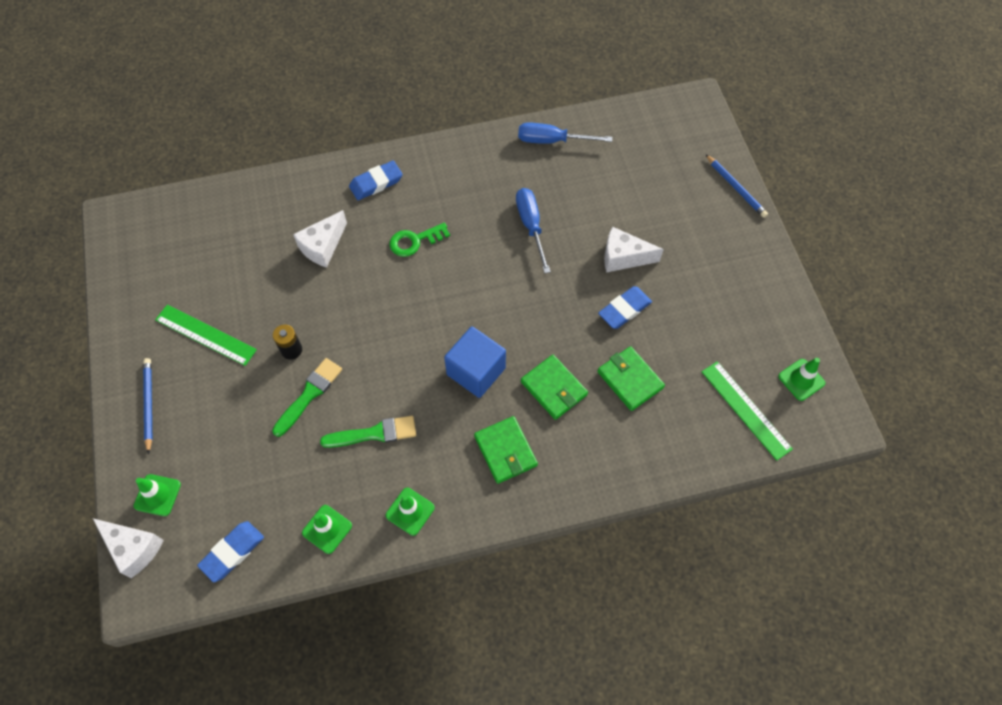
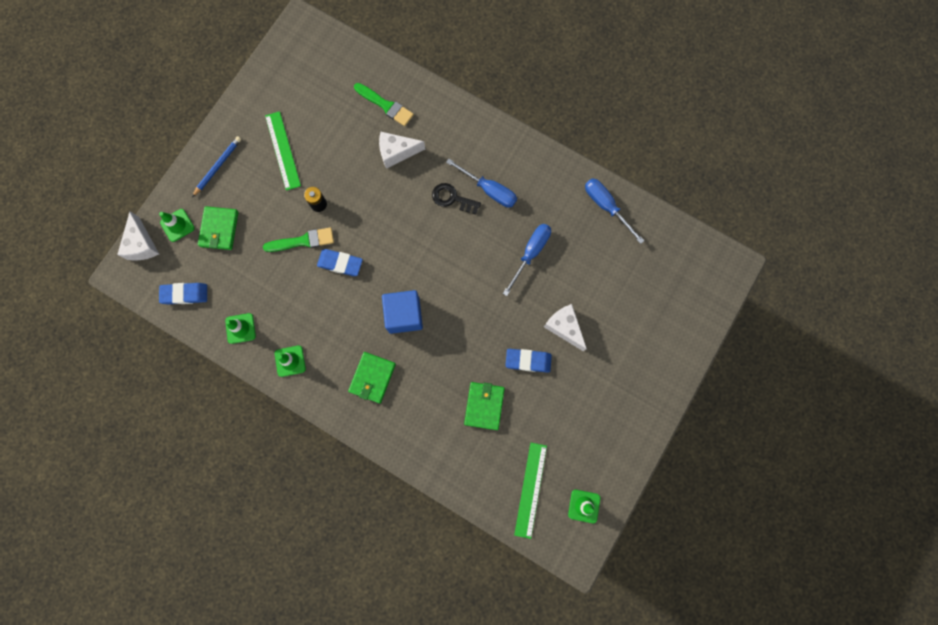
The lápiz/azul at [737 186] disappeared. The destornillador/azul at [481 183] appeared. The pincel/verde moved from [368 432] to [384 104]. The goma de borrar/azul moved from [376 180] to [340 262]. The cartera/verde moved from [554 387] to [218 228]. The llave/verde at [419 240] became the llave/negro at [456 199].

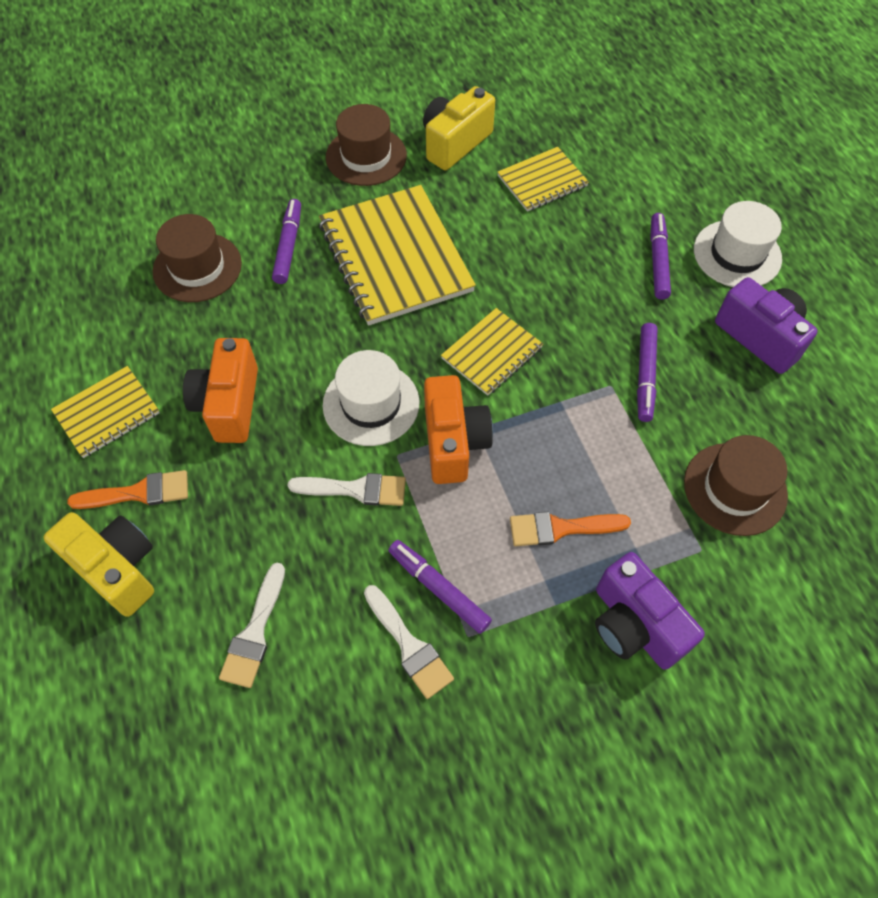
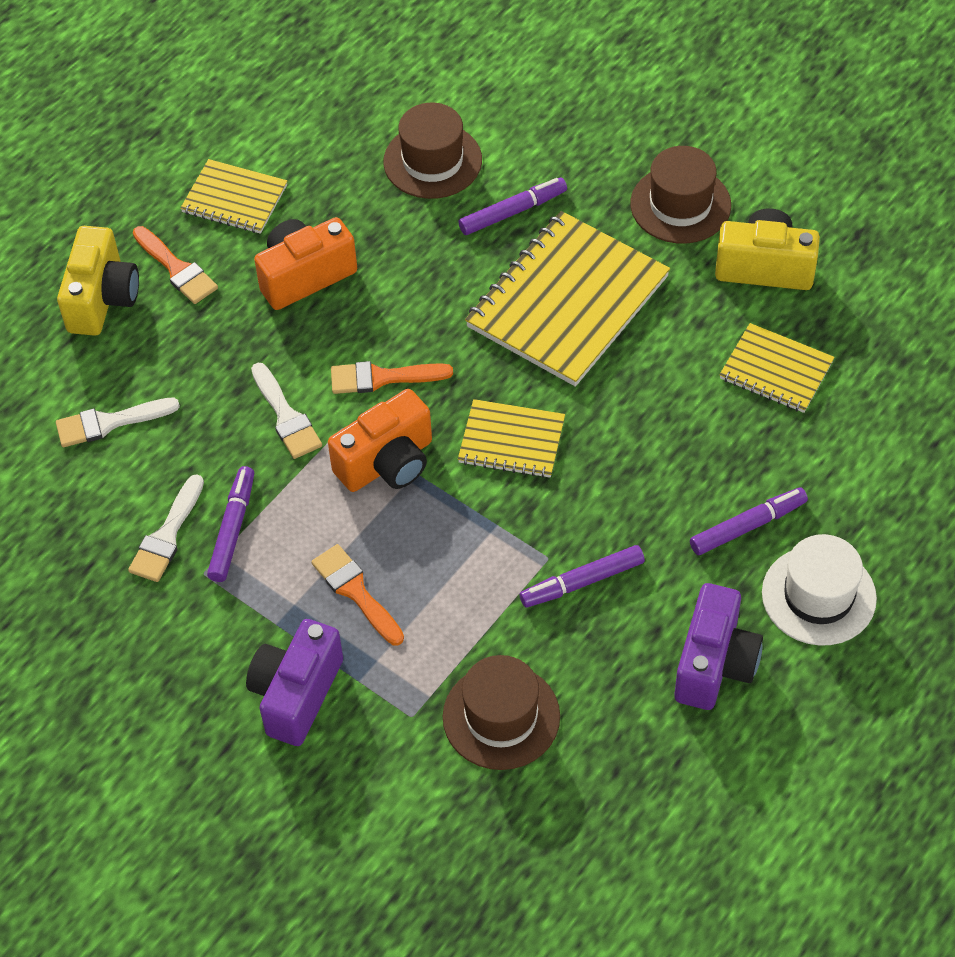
The sombrero/blanco at [371 398] was replaced by the pincel/naranja at [392 377].

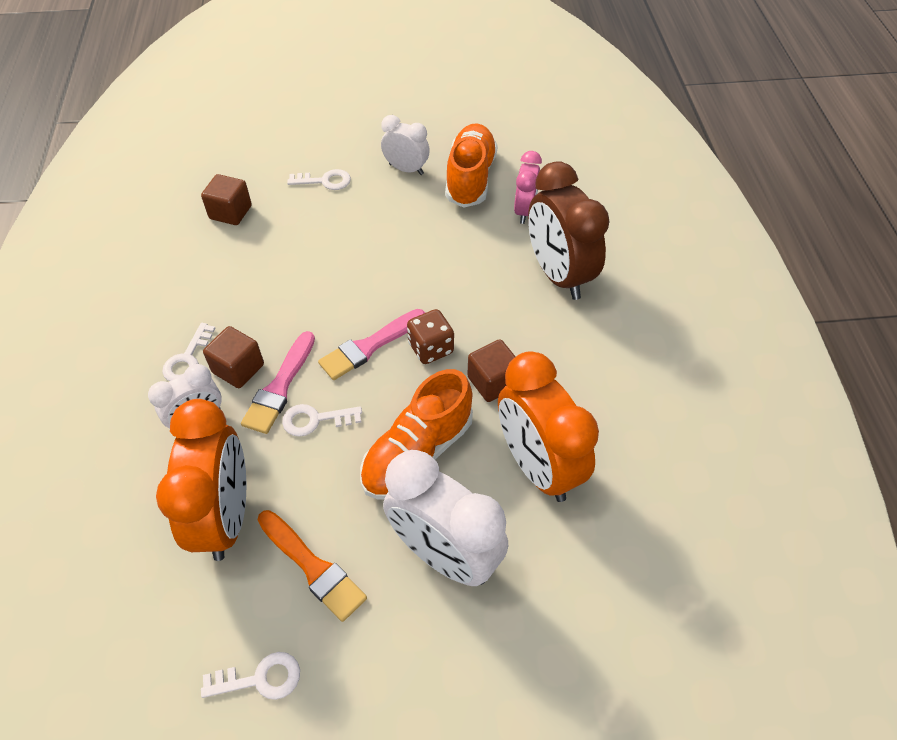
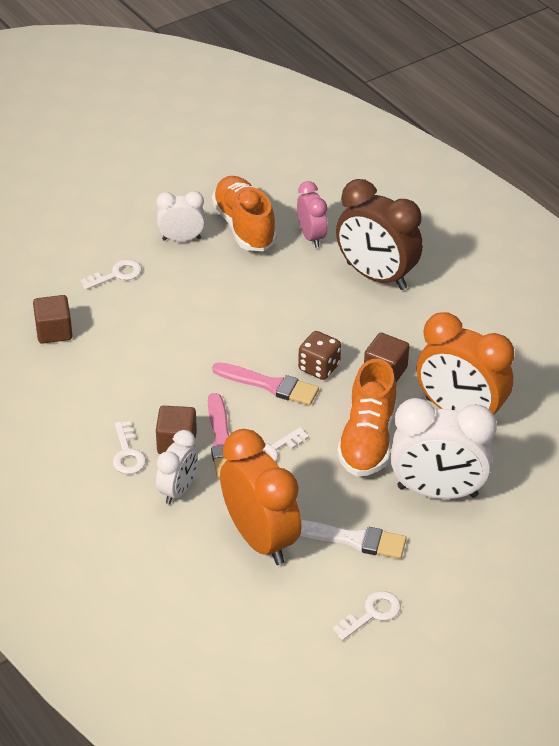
The pincel/naranja at [312 566] became the pincel/blanco at [353 539]. The pincel/rosa at [371 344] turned 90 degrees counterclockwise.

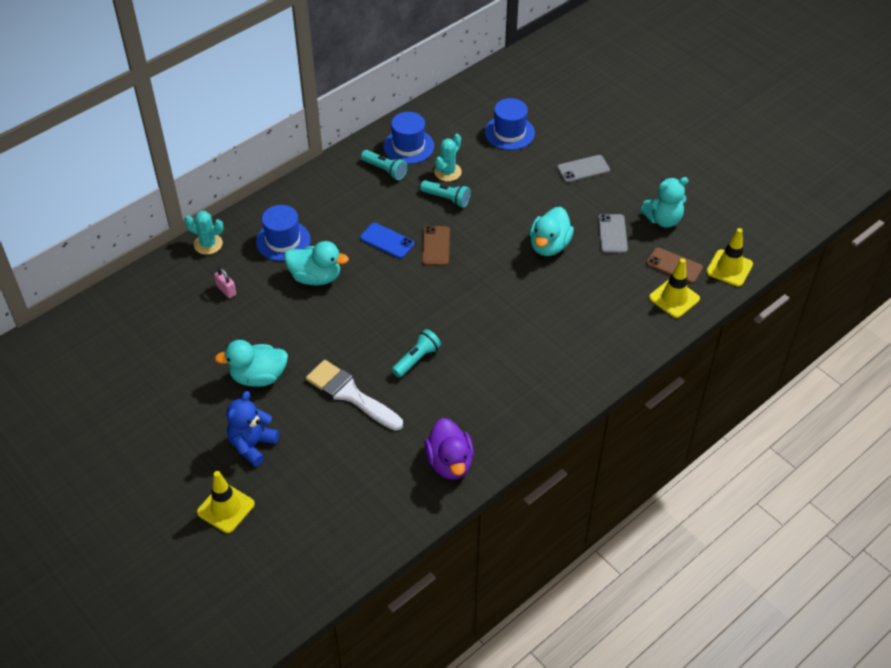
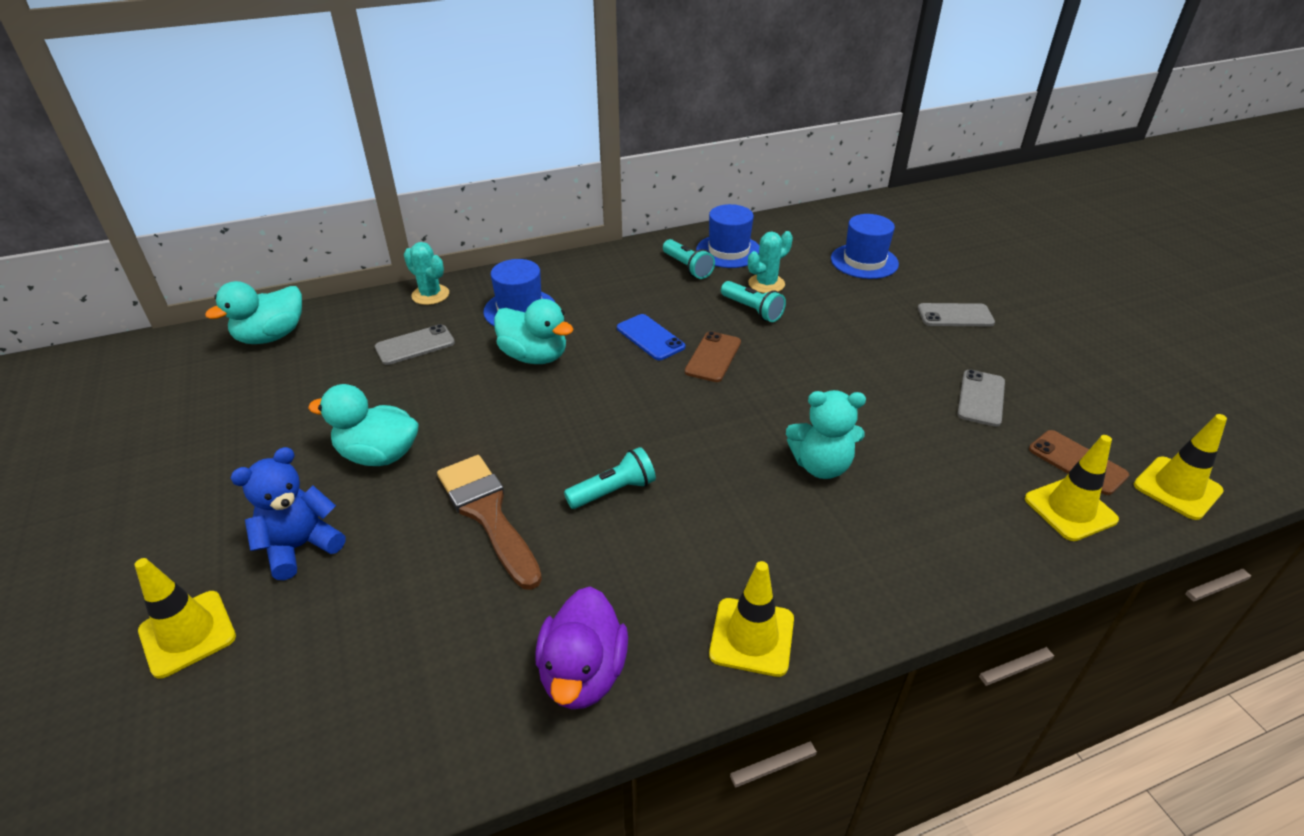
The cono de tráfico/amarillo at [751 619] appeared. The pato/turquesa moved from [552 231] to [253 312]. The osito/turquesa moved from [664 202] to [826 434]. The candado/rosa at [225 282] was replaced by the móvil/gris at [415 344]. The pincel/blanco at [354 395] became the pincel/marrón at [489 522].

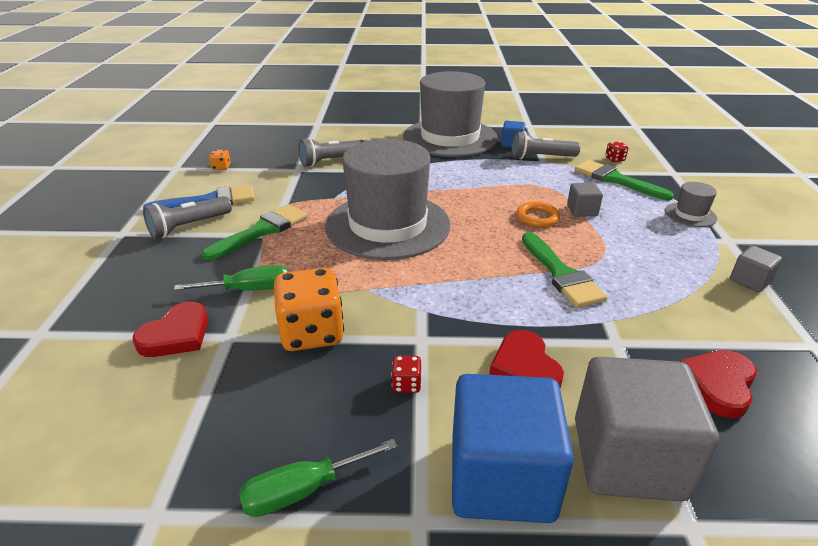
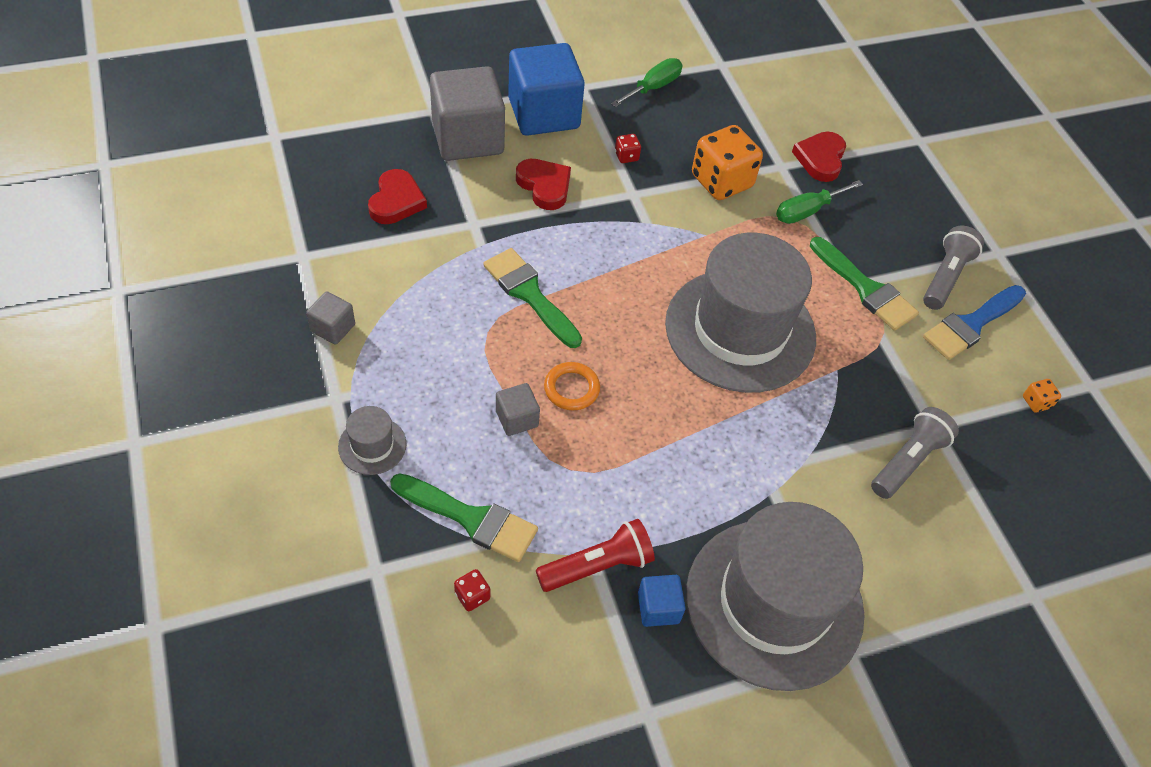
The lámpara de mano/gris at [545 145] became the lámpara de mano/rojo at [595 555]. The pincel/verde at [255 232] turned 60 degrees counterclockwise.

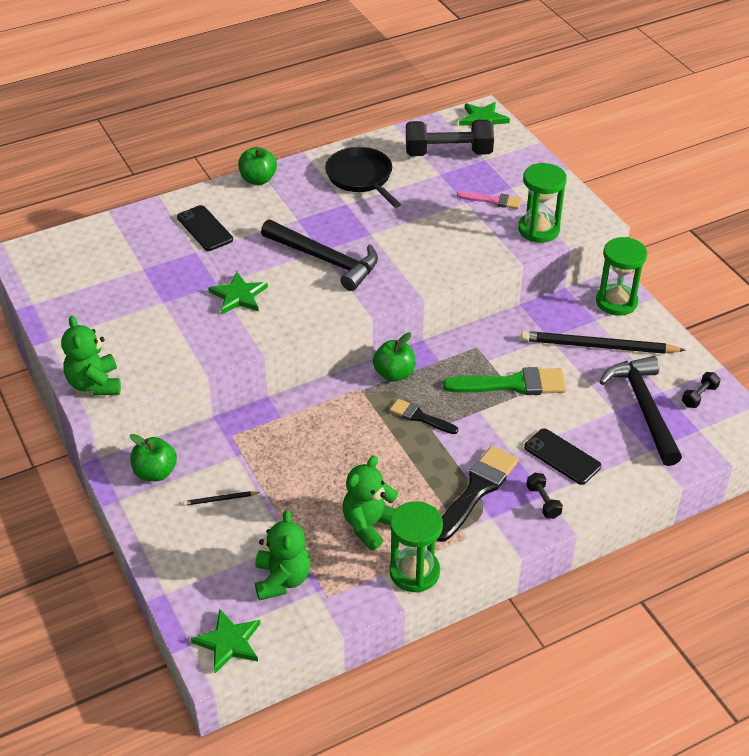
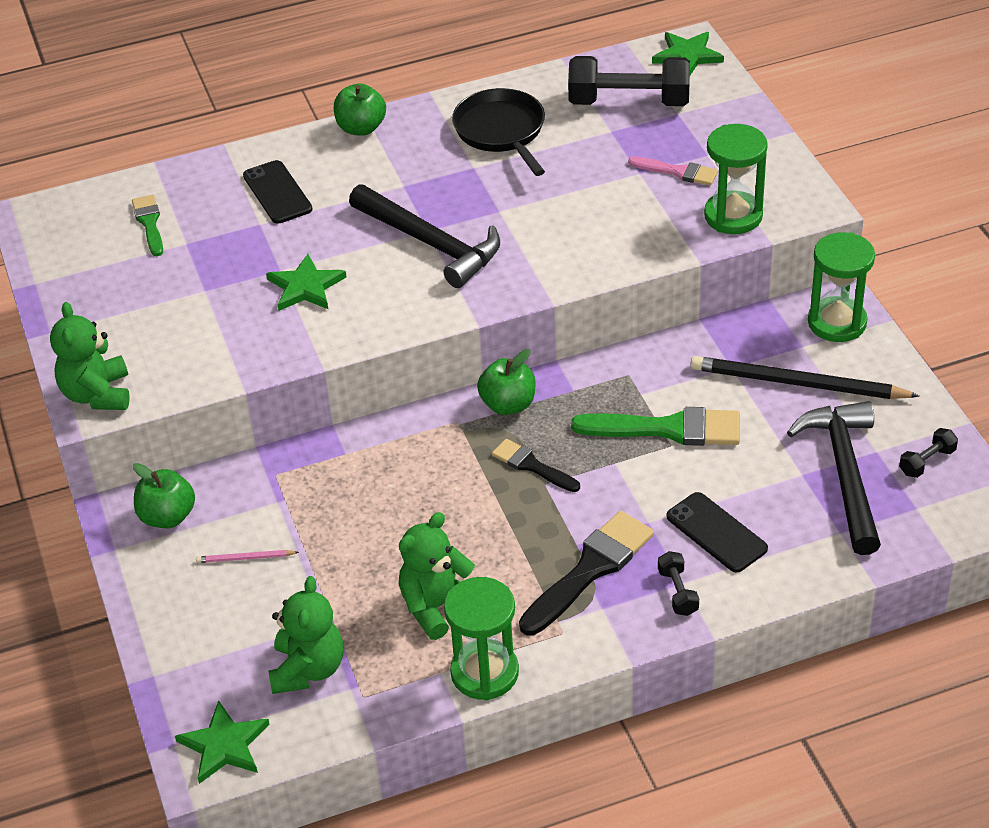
The pincel/verde at [147 225] appeared. The lápiz/negro at [221 498] became the lápiz/rosa at [247 556].

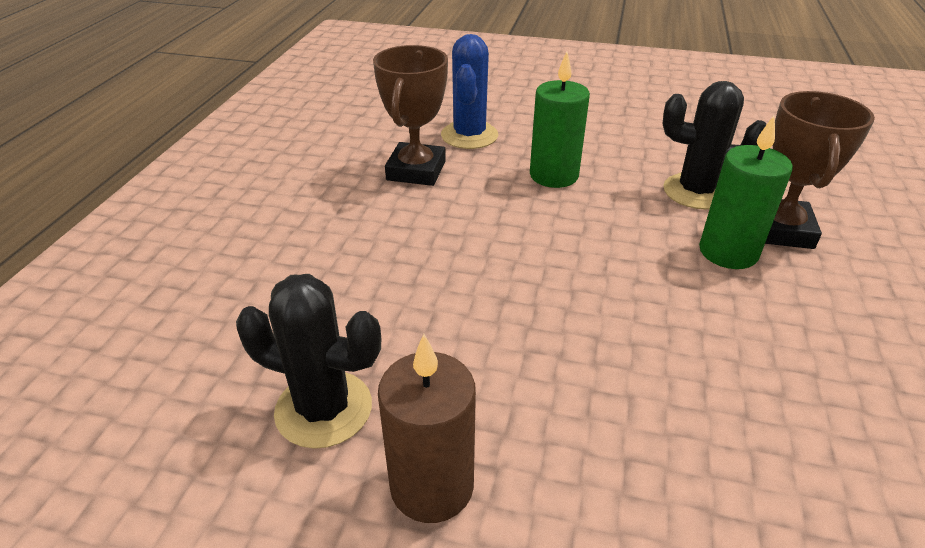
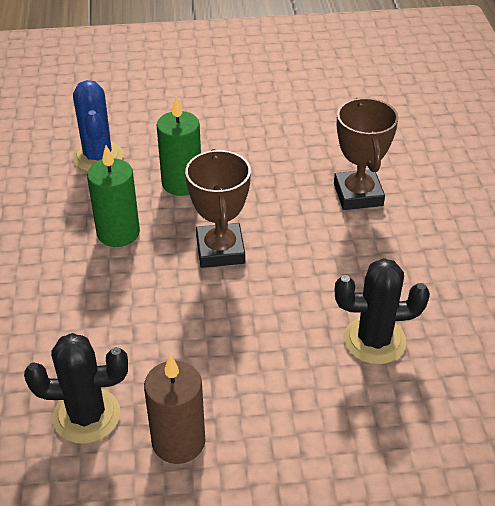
The trofeo/marrón moved from [410 115] to [218 208]. The cactus/negro moved from [714 145] to [382 311]. The vela/verde moved from [746 192] to [113 196].

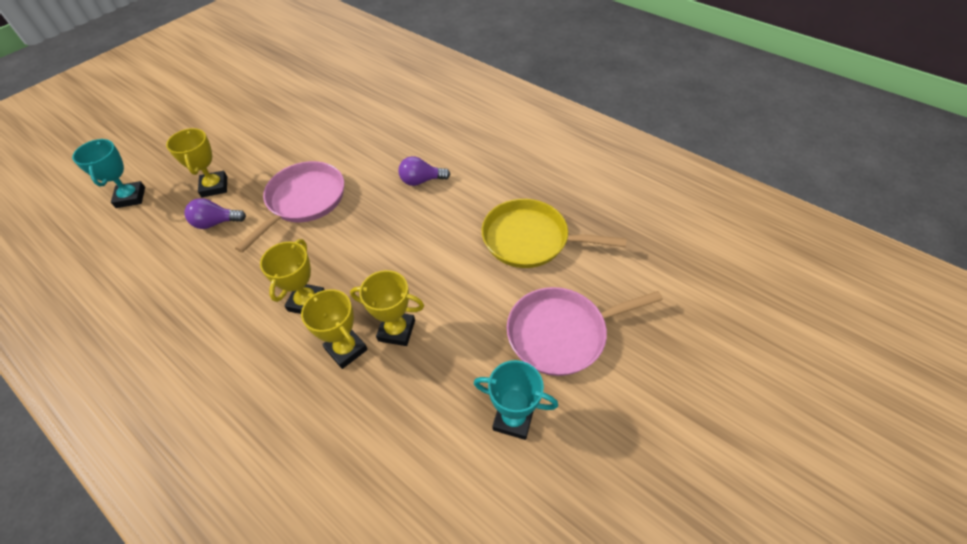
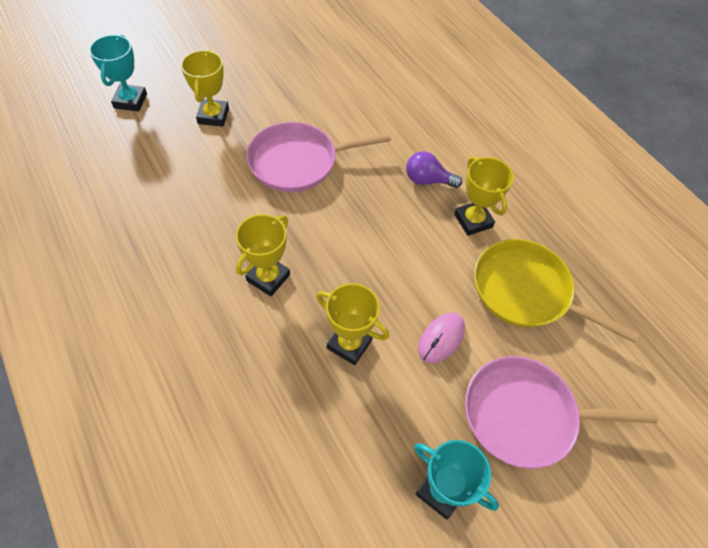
The bombilla/morado at [215 213] disappeared. The ratón/rosa at [441 338] appeared. The trofeo/amarillo moved from [334 329] to [484 196]. The sartén/rosa at [289 207] turned 150 degrees counterclockwise.

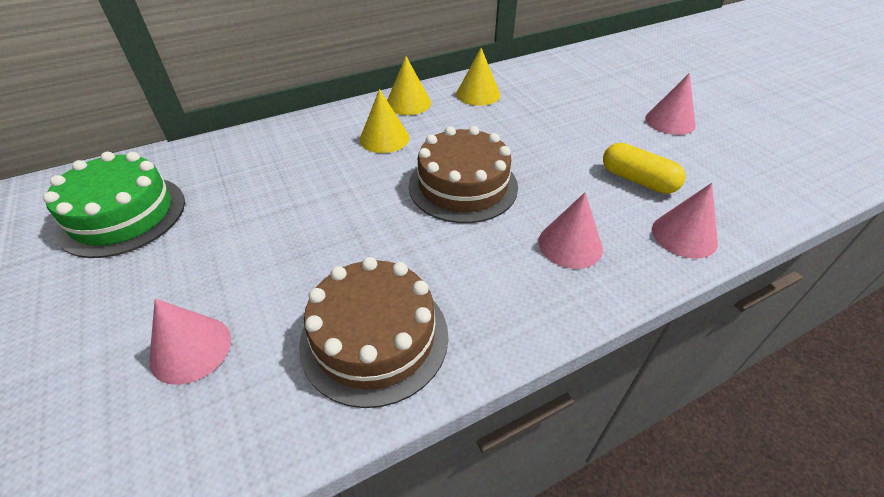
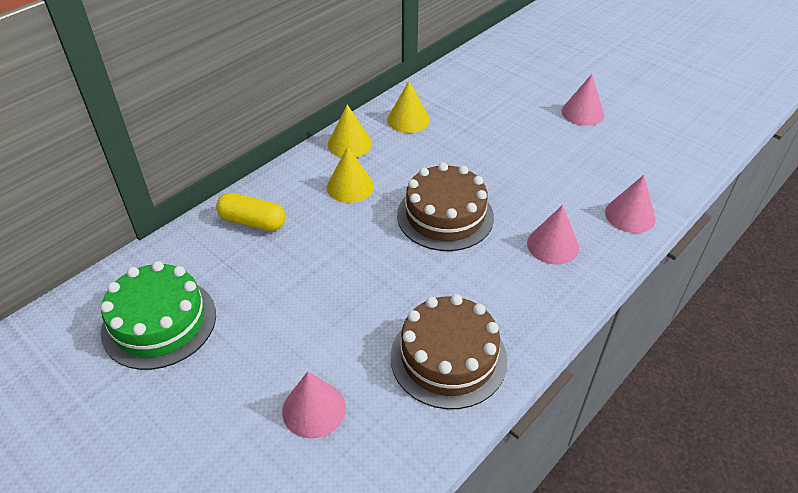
The cápsula/amarillo moved from [644 168] to [251 212].

